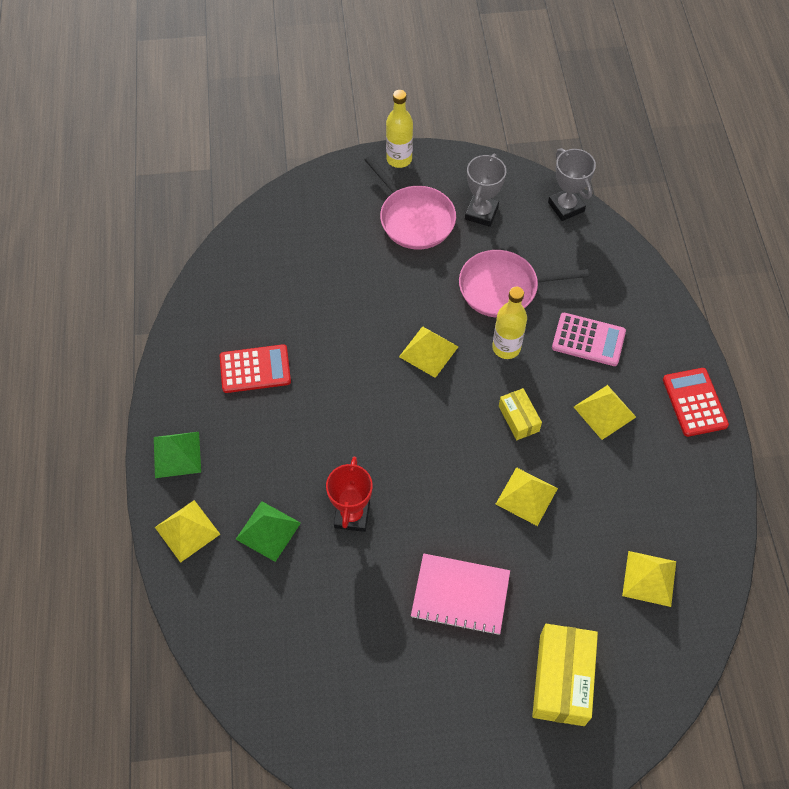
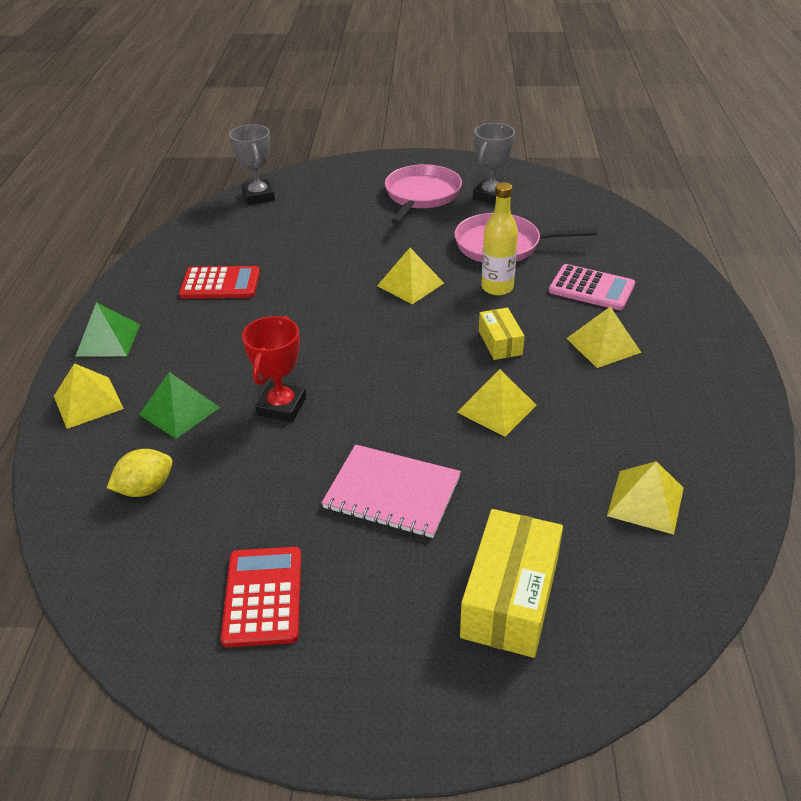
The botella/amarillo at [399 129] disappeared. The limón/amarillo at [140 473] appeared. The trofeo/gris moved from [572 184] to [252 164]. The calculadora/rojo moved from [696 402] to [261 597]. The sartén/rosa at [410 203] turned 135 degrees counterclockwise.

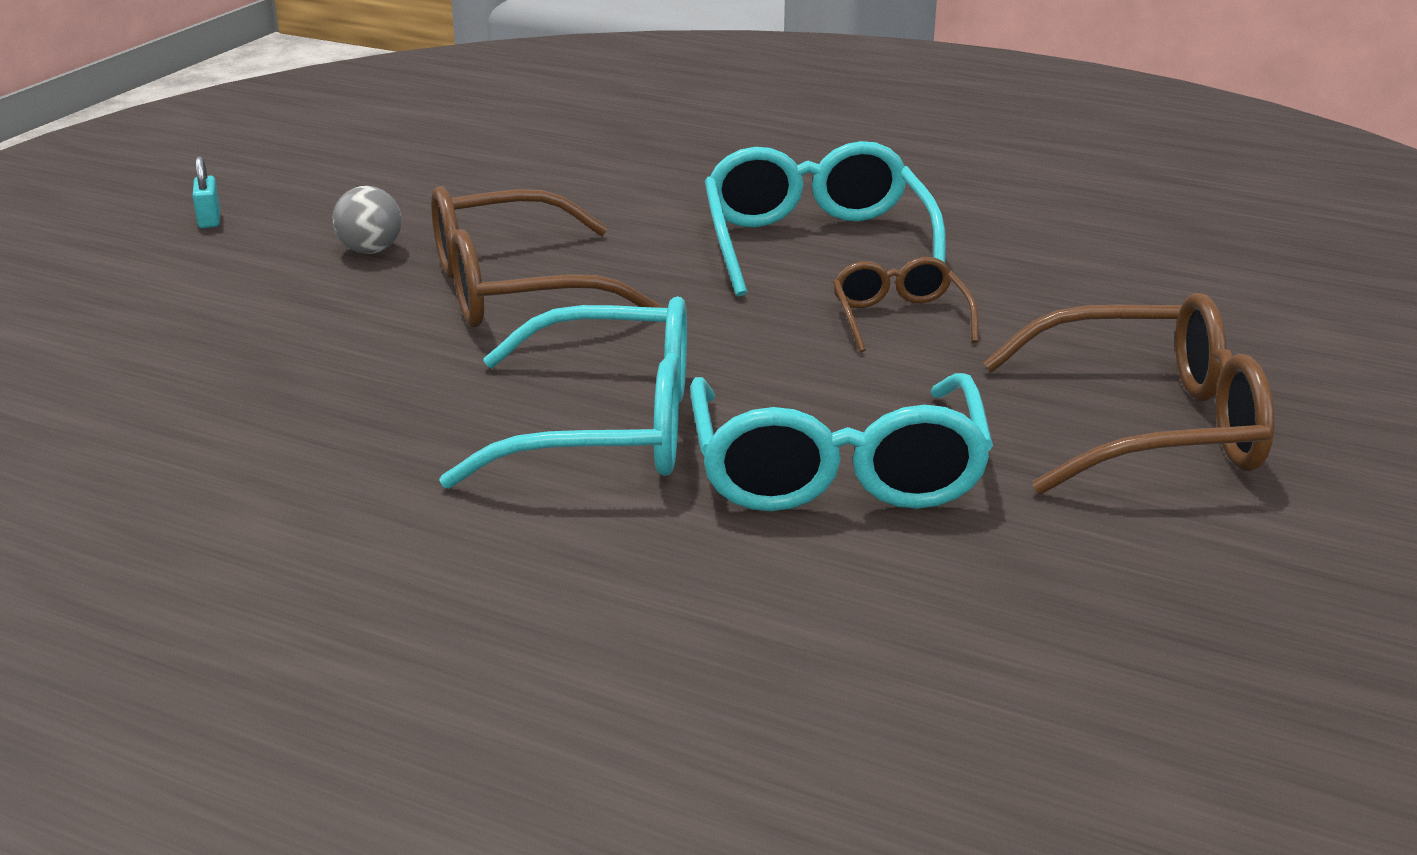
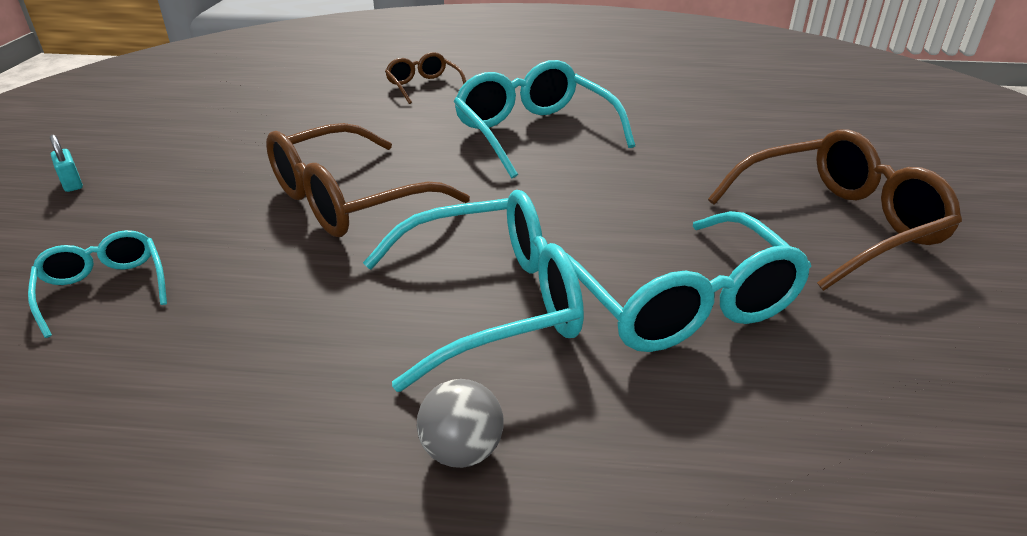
The gafas/turquesa at [97 284] appeared. The pelota/gris moved from [367 220] to [460 423]. The gafas/marrón moved from [906 305] to [425 78].

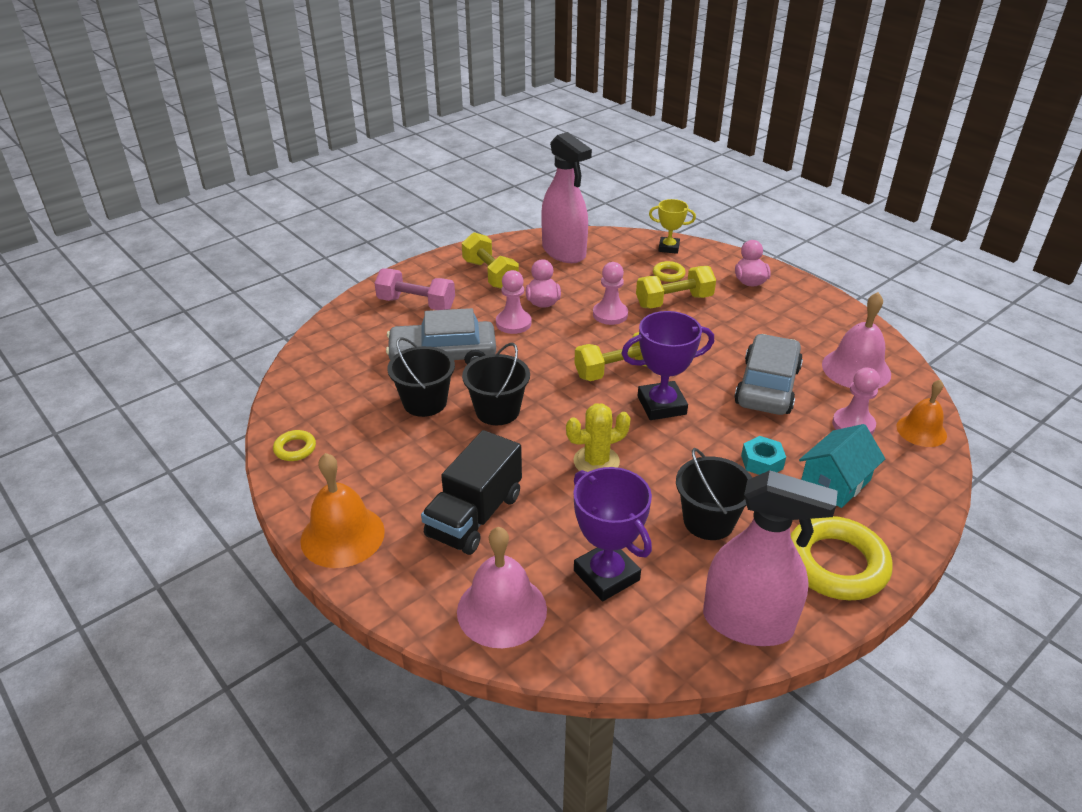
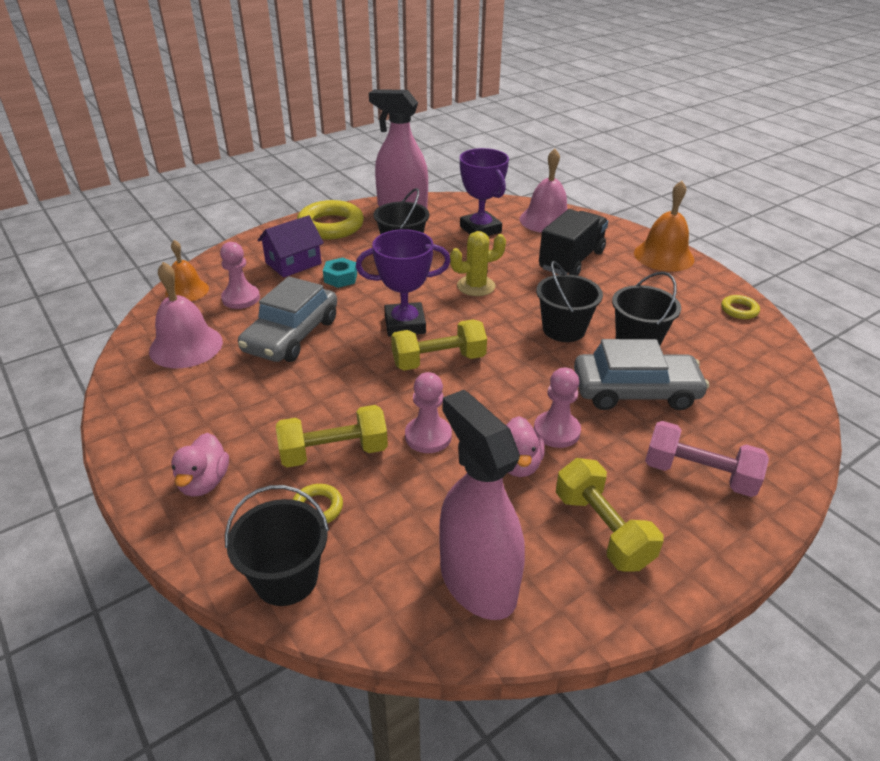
The trofeo/amarillo at [672 226] was replaced by the balde/negro at [277 545]. The casa/turquesa at [842 466] became the casa/morado at [290 246].

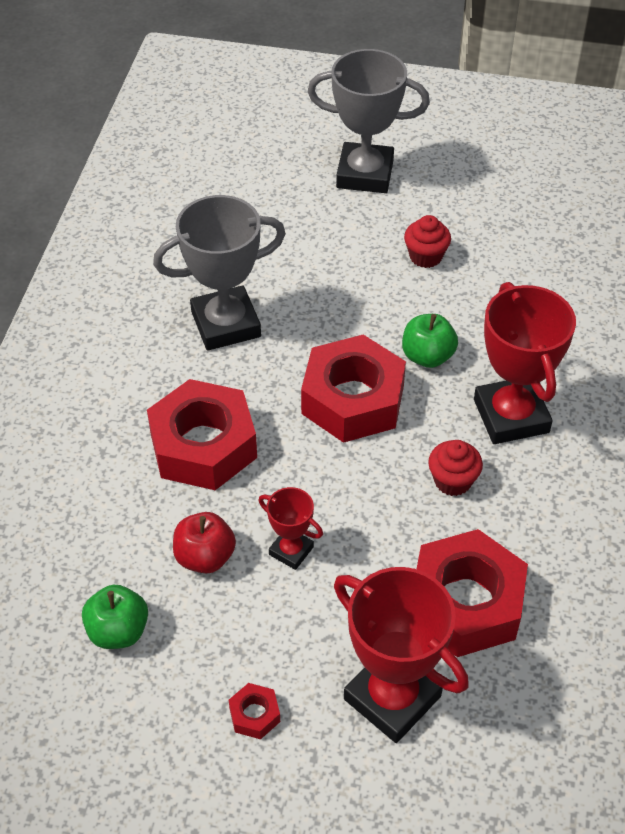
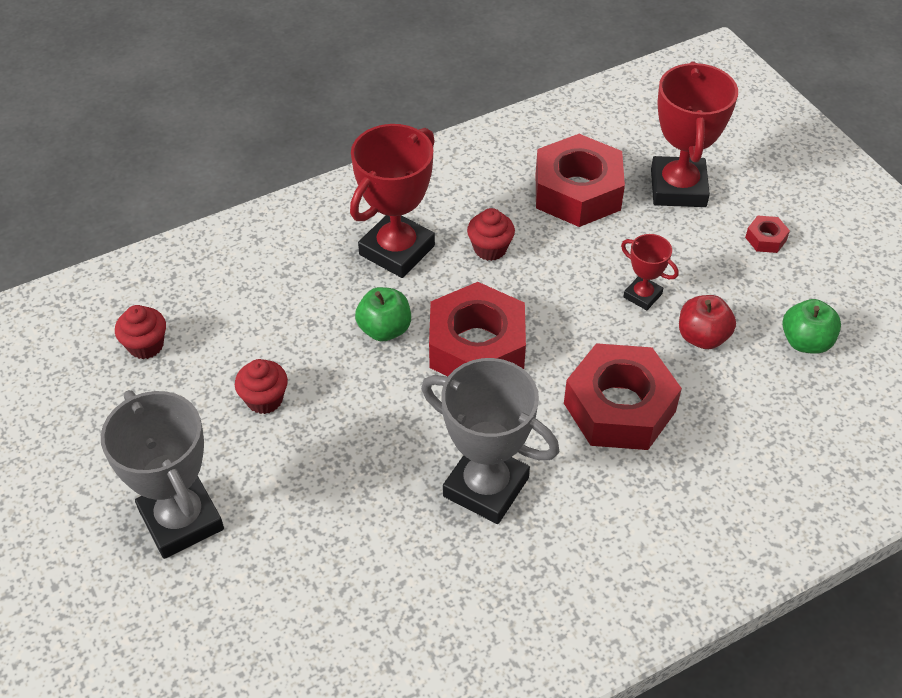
The magdalena/rojo at [140 332] appeared. The trofeo/rojo at [290 528] turned 45 degrees counterclockwise.

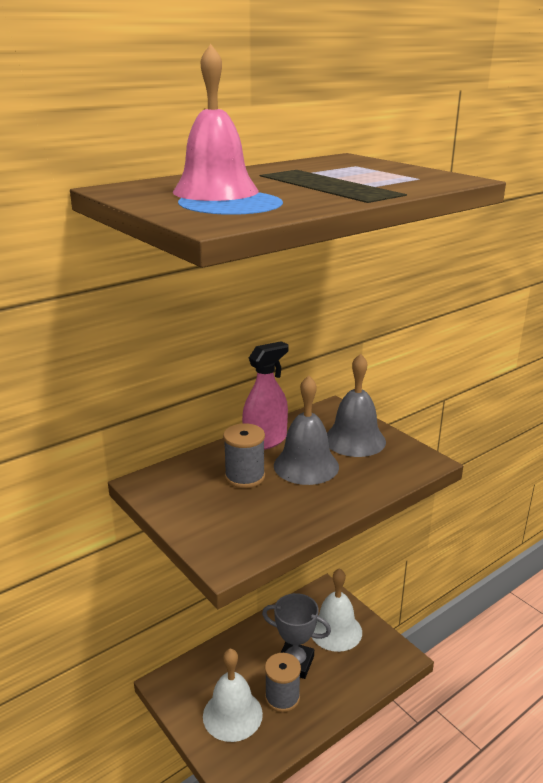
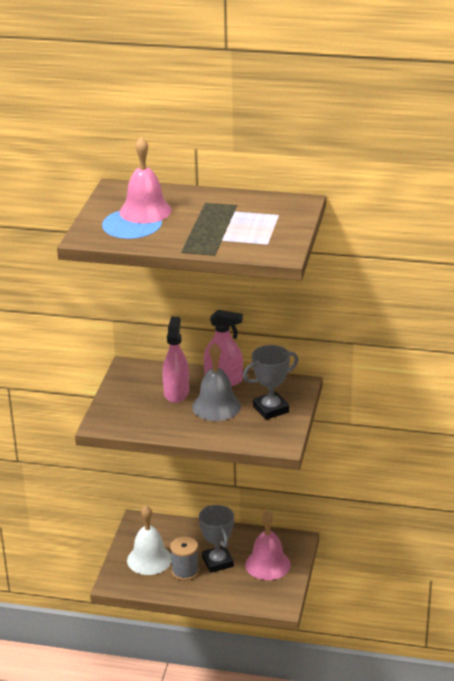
The carrete/gris at [244 455] was replaced by the pulverizador/rosa at [176 360]. The campana/gris at [356 405] was replaced by the trofeo/gris at [270 382]. The campana/blanco at [337 610] became the campana/rosa at [268 545].

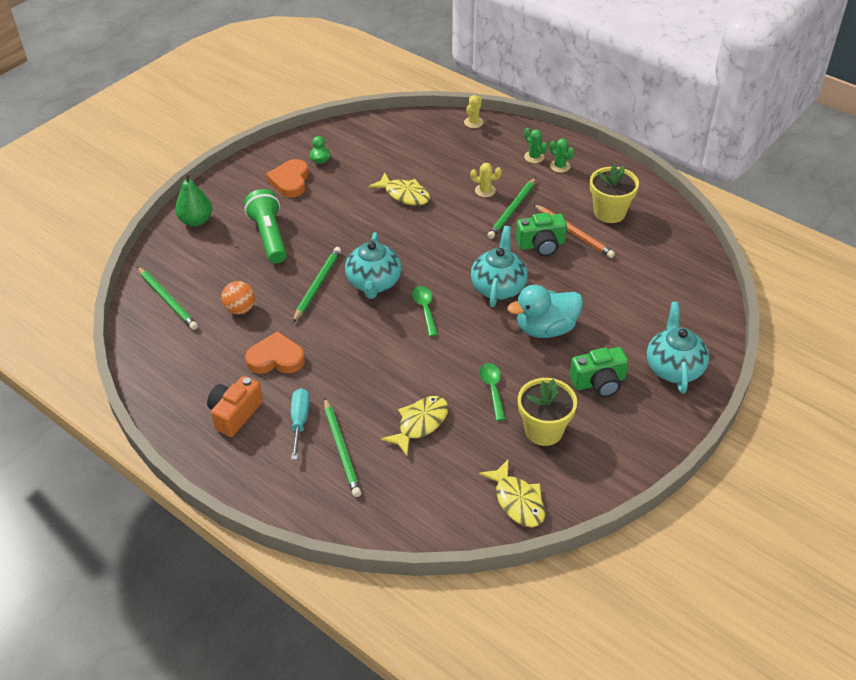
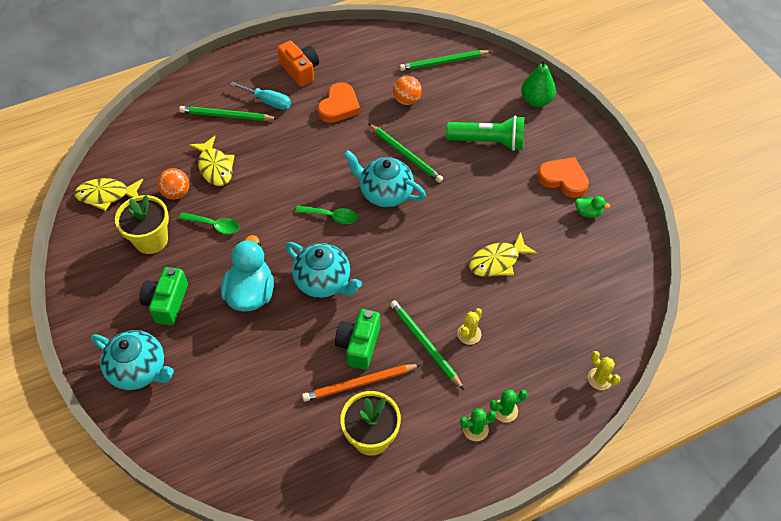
The pelota/naranja at [173 183] appeared.

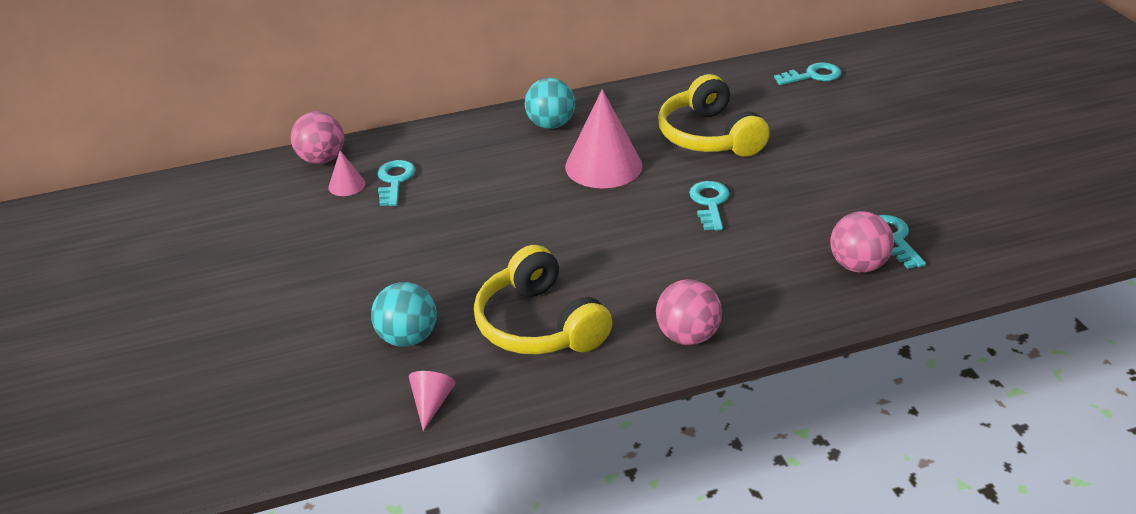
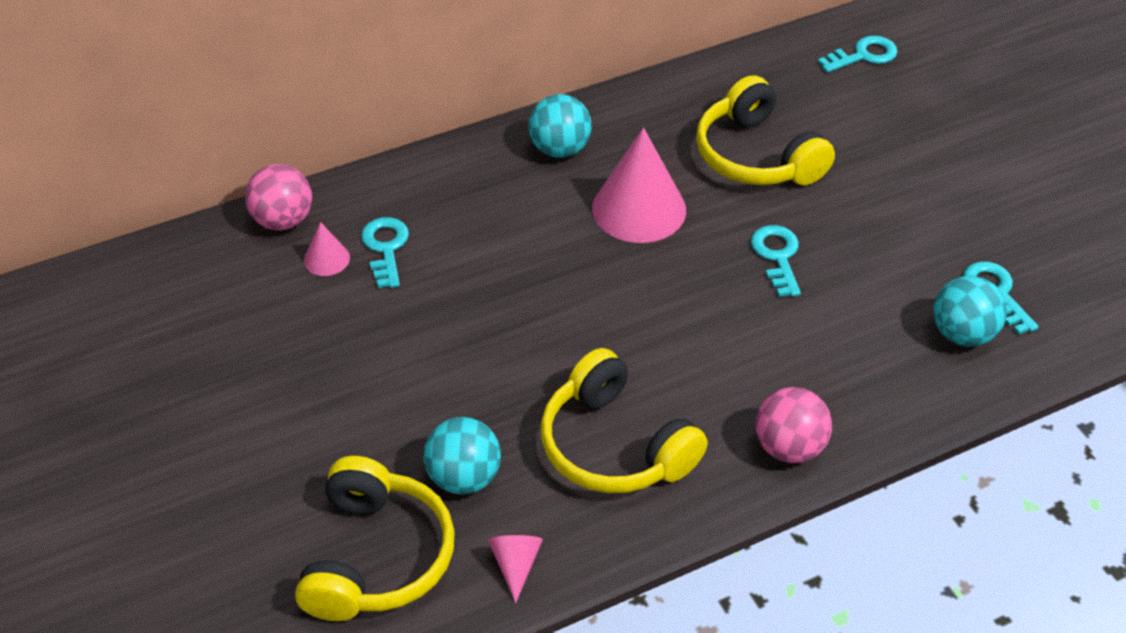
The auriculares/amarillo at [375 538] appeared. The pelota/rosa at [862 242] became the pelota/turquesa at [970 311].

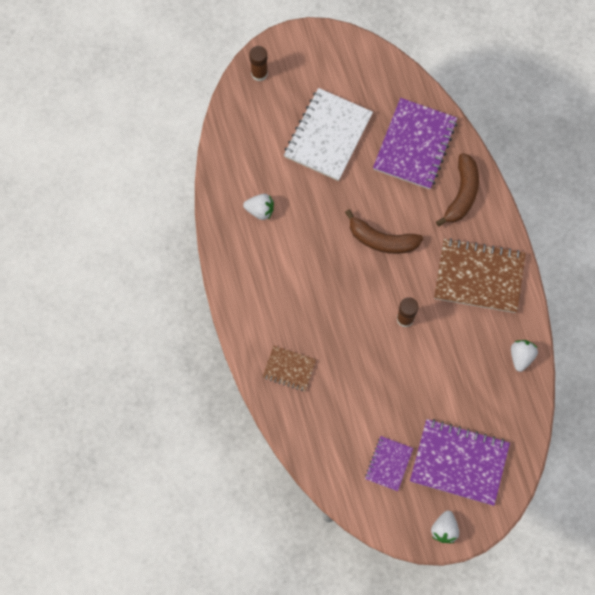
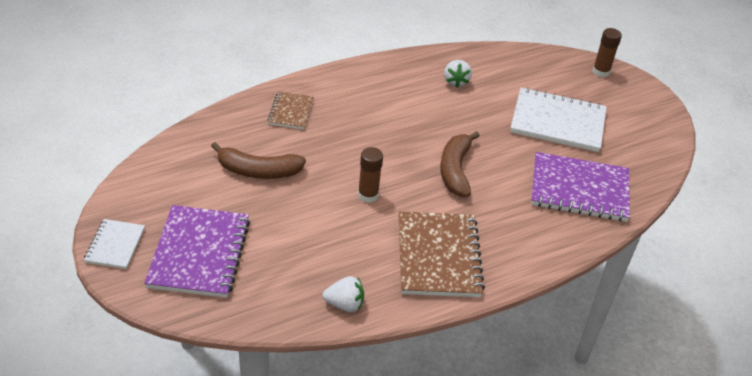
The cuaderno/morado at [389 463] disappeared. The plátano/marrón moved from [457 189] to [258 160]. The fresa/blanco at [445 527] was replaced by the cuaderno/blanco at [114 244].

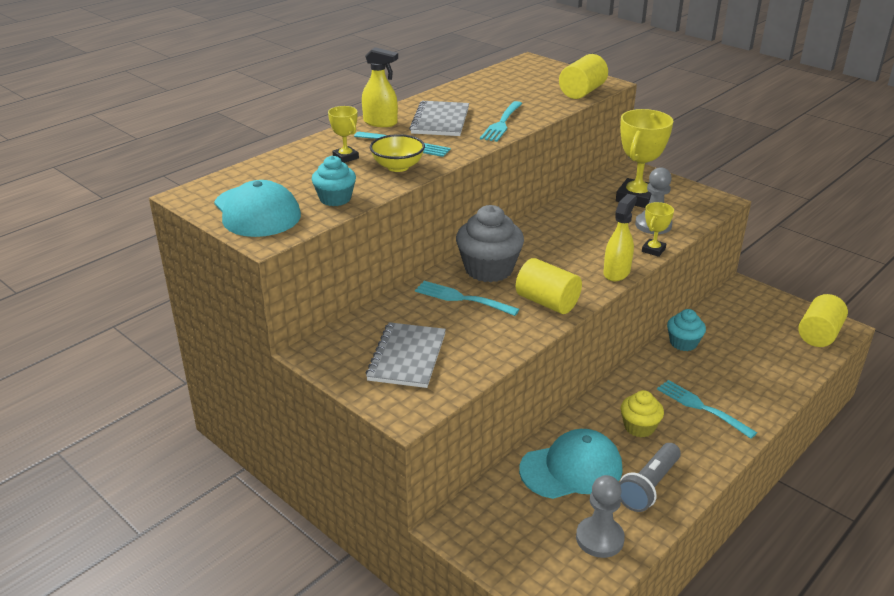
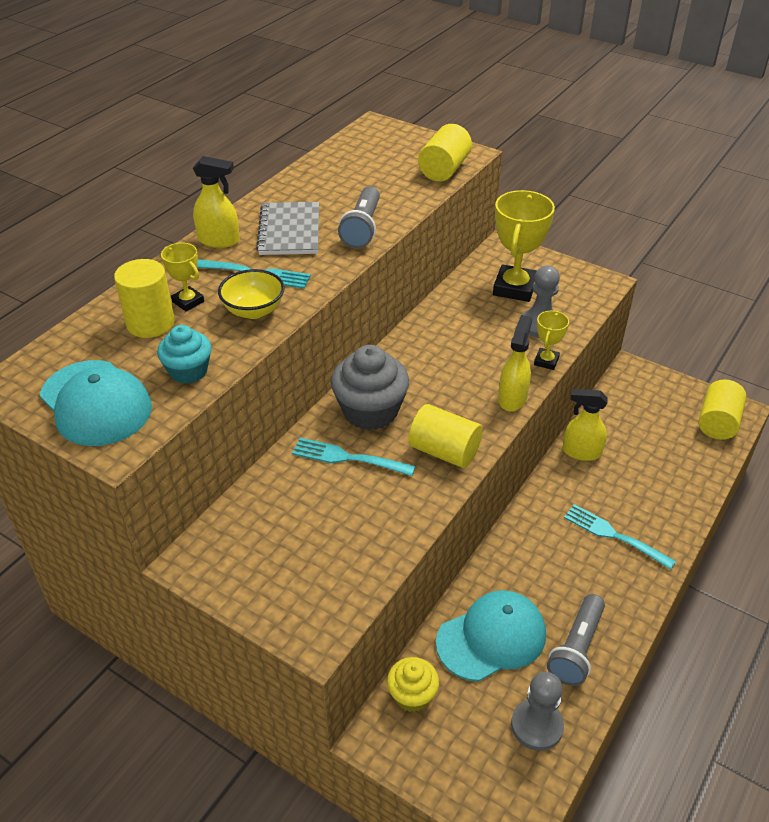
The cuaderno/gris at [406 355] disappeared. The cilindro/amarillo at [144 298] appeared. The magdalena/amarillo moved from [642 413] to [413 684]. The tenedor/turquesa at [501 121] was replaced by the lámpara de mano/gris at [359 217]. The magdalena/turquesa at [686 330] was replaced by the pulverizador/amarillo at [585 425].

